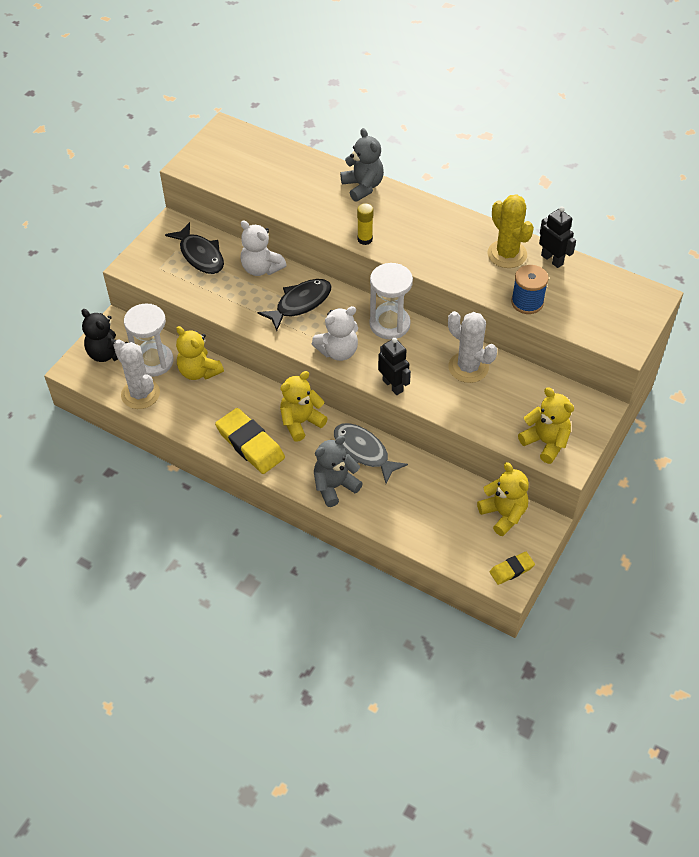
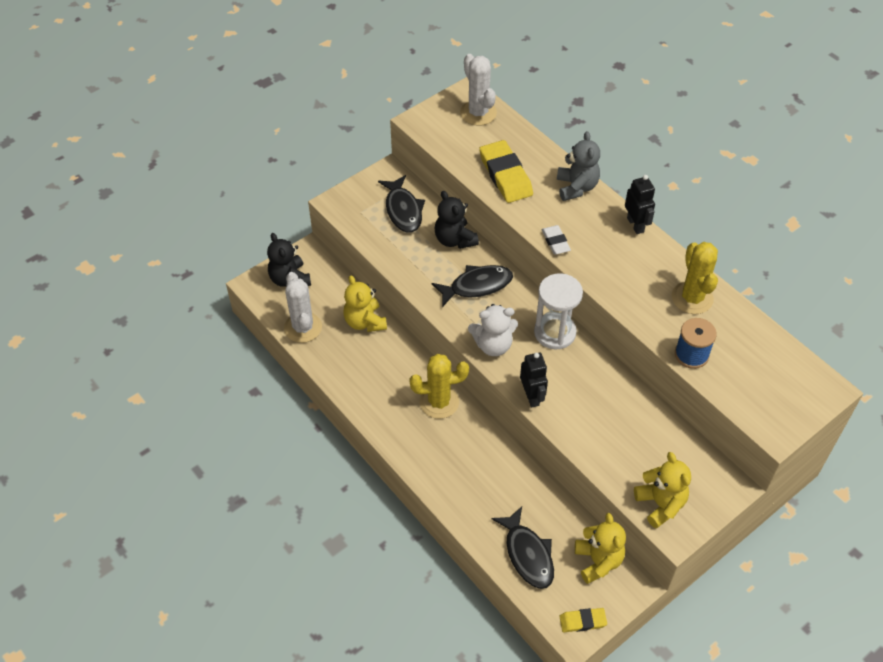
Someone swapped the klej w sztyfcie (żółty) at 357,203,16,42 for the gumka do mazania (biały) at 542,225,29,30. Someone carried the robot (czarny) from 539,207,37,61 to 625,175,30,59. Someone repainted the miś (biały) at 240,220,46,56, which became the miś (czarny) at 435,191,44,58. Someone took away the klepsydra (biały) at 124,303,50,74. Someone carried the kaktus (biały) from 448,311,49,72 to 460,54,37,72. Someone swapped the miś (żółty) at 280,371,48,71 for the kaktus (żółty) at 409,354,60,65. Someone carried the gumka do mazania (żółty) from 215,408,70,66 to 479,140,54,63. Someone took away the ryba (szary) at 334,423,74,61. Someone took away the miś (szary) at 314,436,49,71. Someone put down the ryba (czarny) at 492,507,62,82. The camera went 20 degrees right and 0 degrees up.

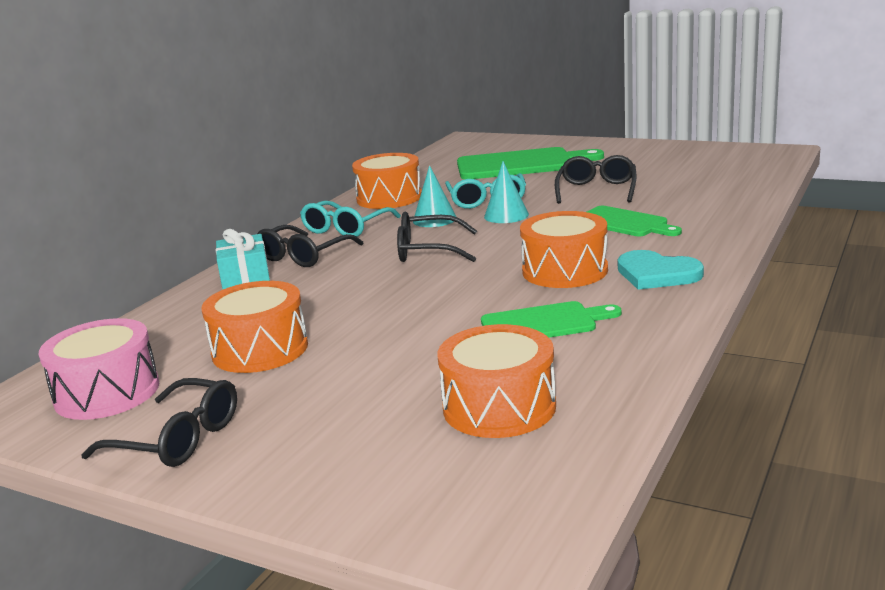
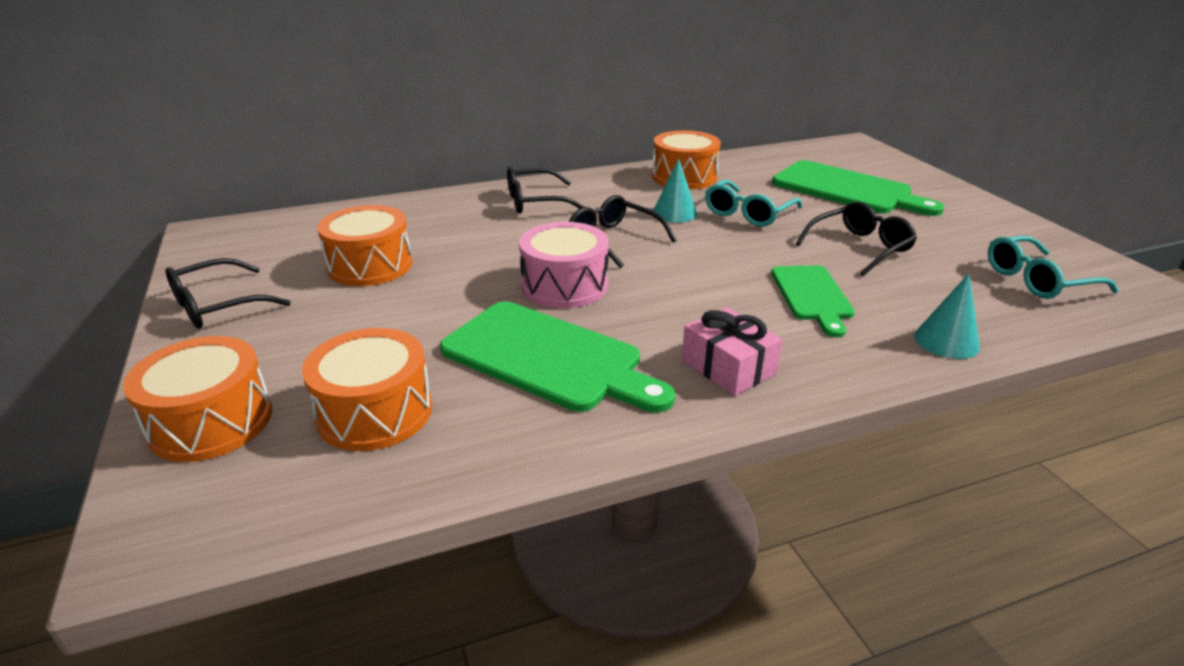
Someone carried the stożek (turkusowy) from 484,161,45,62 to 914,273,66,86. Someone carried the okulary (turkusowy) from 300,201,101,36 to 988,236,131,63. Someone carried the bęben (pomarańczowy) from 520,211,88,77 to 123,336,149,126. Someone took away the prezent (turkusowy) at 216,229,54,60. Someone swapped the serce (turkusowy) at 618,250,86,40 for the prezent (różowy) at 682,307,101,89. Someone scaled the deska do krojenia (zielony) at 481,301,141,37 by 1.64. Someone carried the bęben (różowy) from 38,318,121,102 to 519,222,90,86. Someone rotated the okulary (czarny) at 81,378,156,89 by 75 degrees clockwise. The camera went 40 degrees right and 10 degrees up.

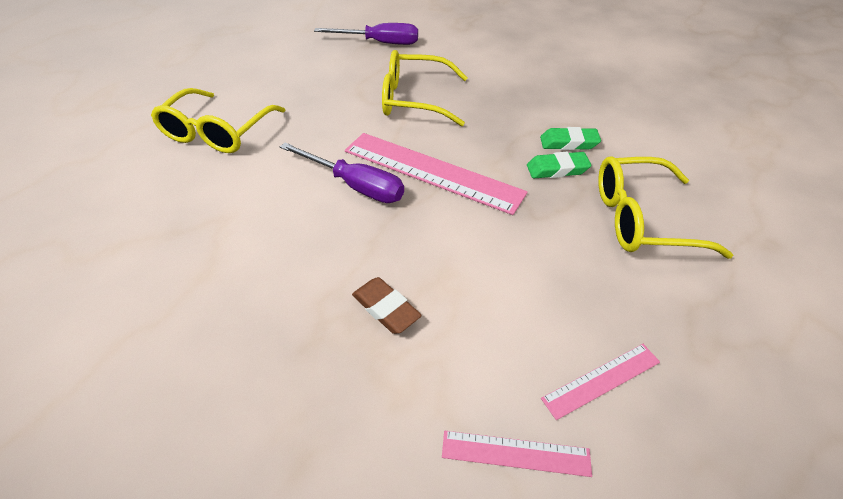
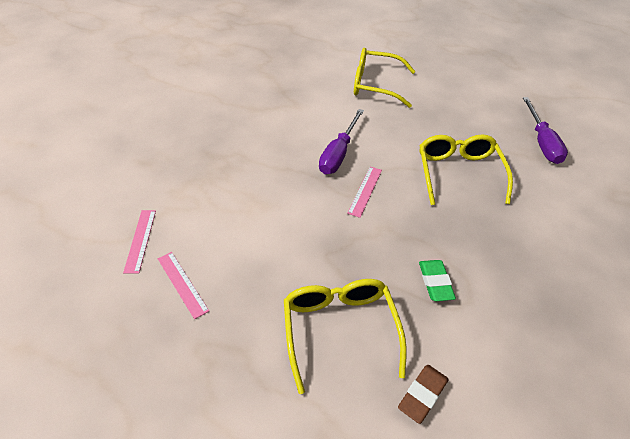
Someone scaled the linijka (różowy) at 345,133,183,82 by 0.48. Someone took away the gumka do mazania (zielony) at 527,152,65,26. Someone carried the gumka do mazania (brązowy) from 352,277,70,57 to 398,365,51,59. The camera went 80 degrees right and 0 degrees up.

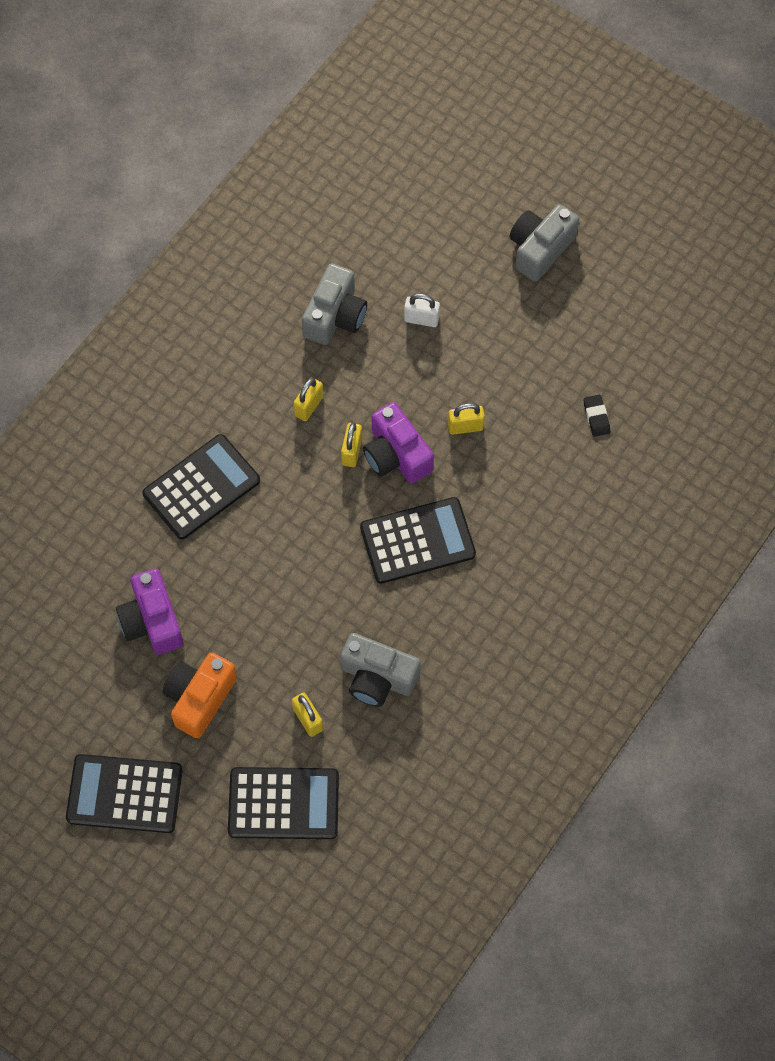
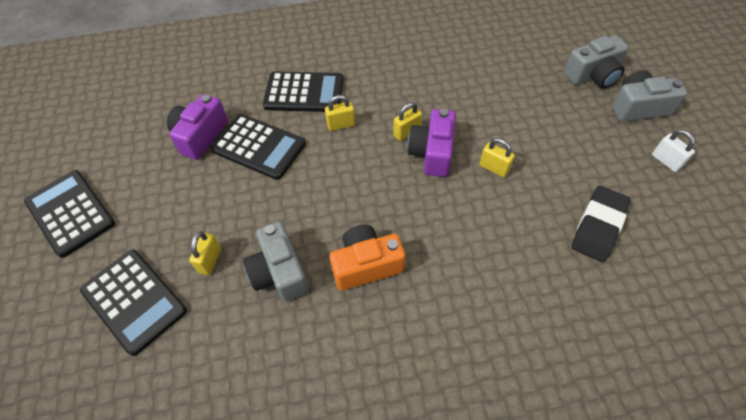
Someone carried the aparat fotograficzny (szary) from 302,263,65,82 to 564,35,65,53. Someone carried the kłódka (biały) from 404,293,36,34 to 652,130,43,42. Someone carried the kłódka (żółty) from 294,378,29,43 to 325,95,30,36. Someone scaled the gumka do mazania (czarny) at 584,395,26,42 by 2.03. Someone carried the kalkulator (czarny) from 360,497,116,87 to 211,114,95,66. Someone carried the aparat fotograficzny (pomarańczowy) from 163,652,74,86 to 329,225,77,66. The camera went 45 degrees right and 10 degrees down.

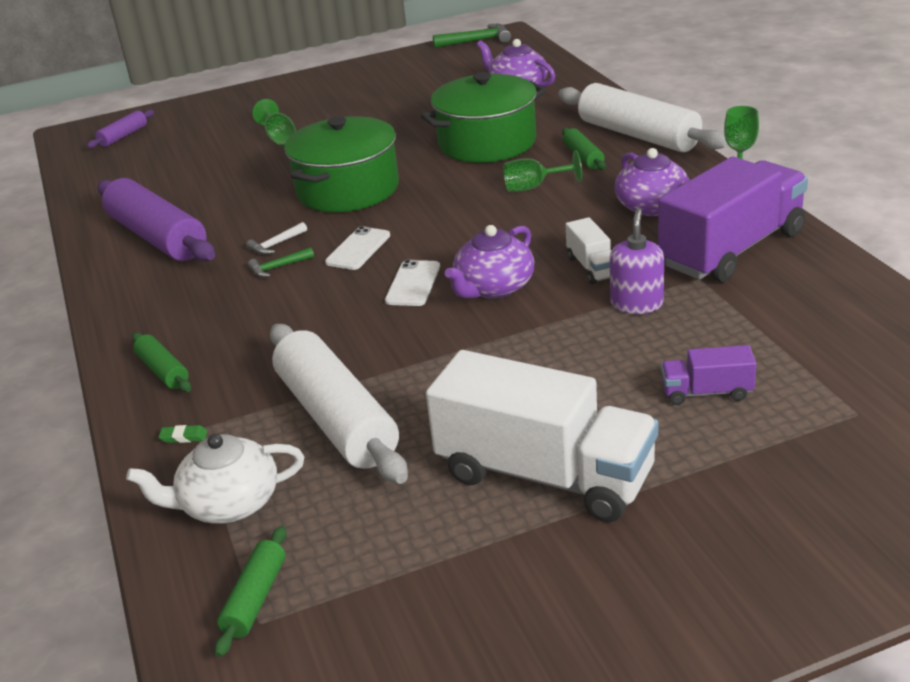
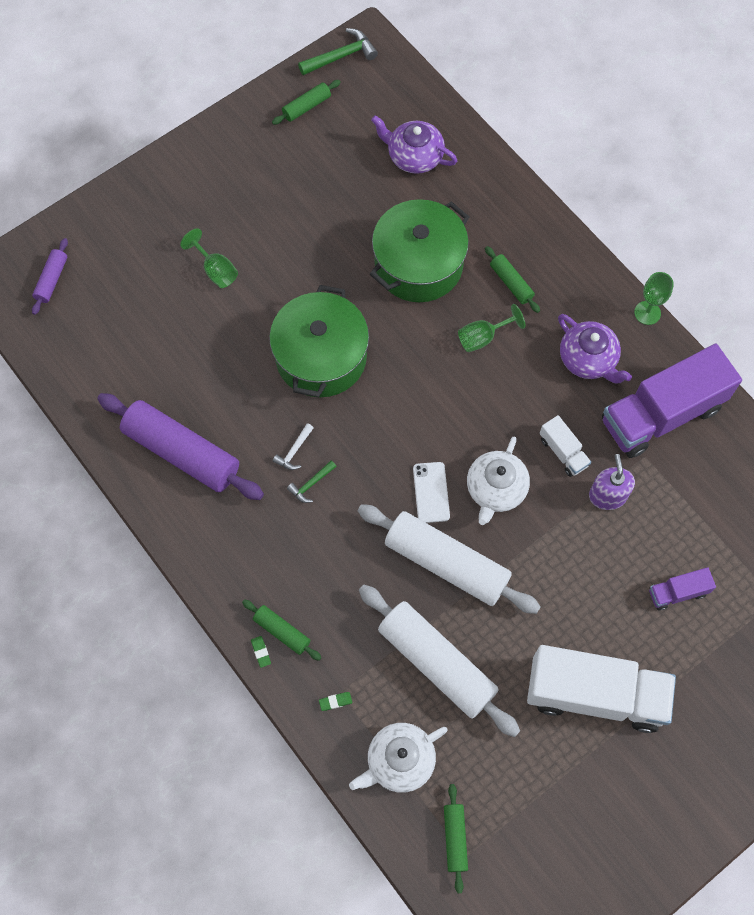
Someone carried the wałek do ciasta (biały) from 558,83,170,69 to 358,504,183,110. Someone rotated the ciężarówka (fioletowy) at 658,157,150,126 by 150 degrees counterclockwise. Someone repainted the imbryk (fioletowy) at 445,225,89,74, which became the imbryk (biały) at 467,437,63,88. Someone took away the telefon (biały) at 325,226,65,44. Someone put down the wałek do ciasta (zielony) at 272,80,69,45. Someone put down the gumka do mazania (zielony) at 251,636,20,32. The camera went 20 degrees left and 35 degrees up.

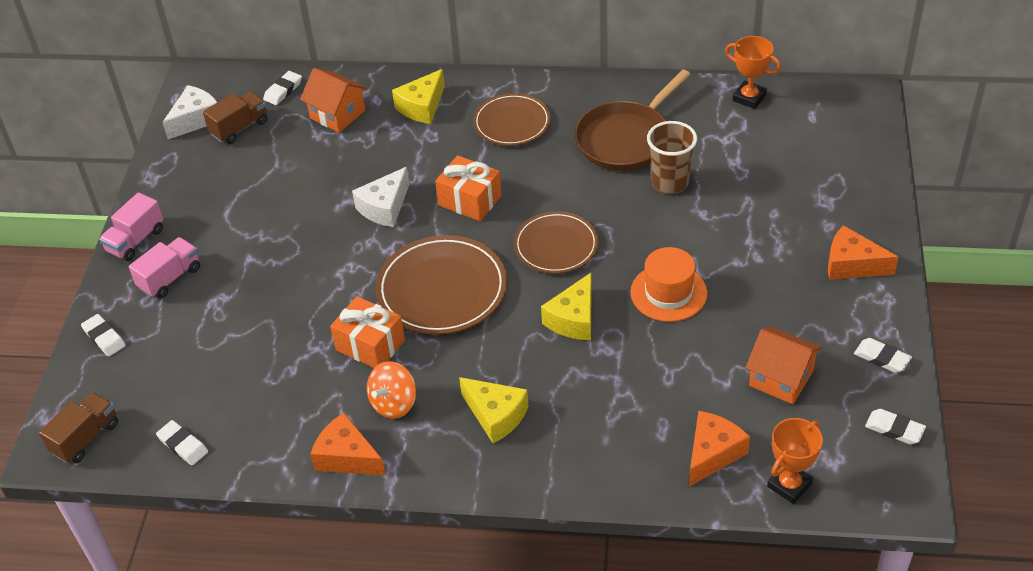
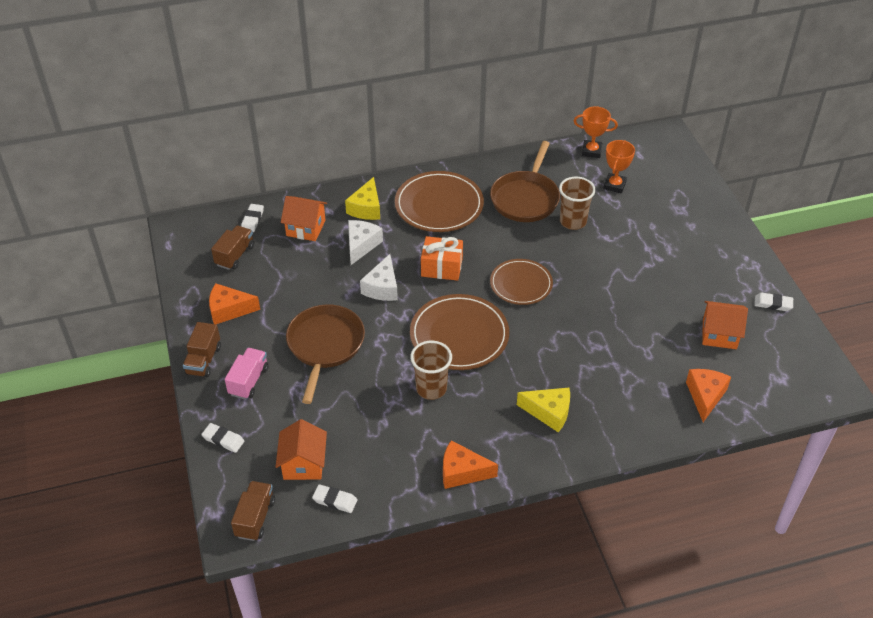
Someone carried the ser (biały) from 162,85,55,55 to 348,220,35,45. Someone scaled the talerz (brązowy) at 473,93,78,53 by 1.52. Someone repainted the ciężarówka (różowy) at 99,192,65,69, which became the ciężarówka (brązowy) at 183,322,38,55. Someone carried the ser (pomarańczowy) from 828,225,71,55 to 209,283,51,41. Someone took away the kapelusz (pomarańczowy) at 630,247,77,75. Someone took away the ser (żółty) at 541,273,51,67. Someone swapped the prezent (pomarańczowy) at 330,296,75,72 for the szklanka (brązowy) at 410,341,42,59. Someone took away the bączek (pomarańczowy) at 367,361,49,58. Someone took away the gumka do mazania (biały) at 865,409,61,36. Someone carried the puchar (pomarańczowy) from 767,418,56,86 to 603,140,32,54. Someone put down the patelnia (brązowy) at 286,304,79,100. Someone put down the domek (pomarańczowy) at 276,419,51,61. The camera went 25 degrees left and 0 degrees up.

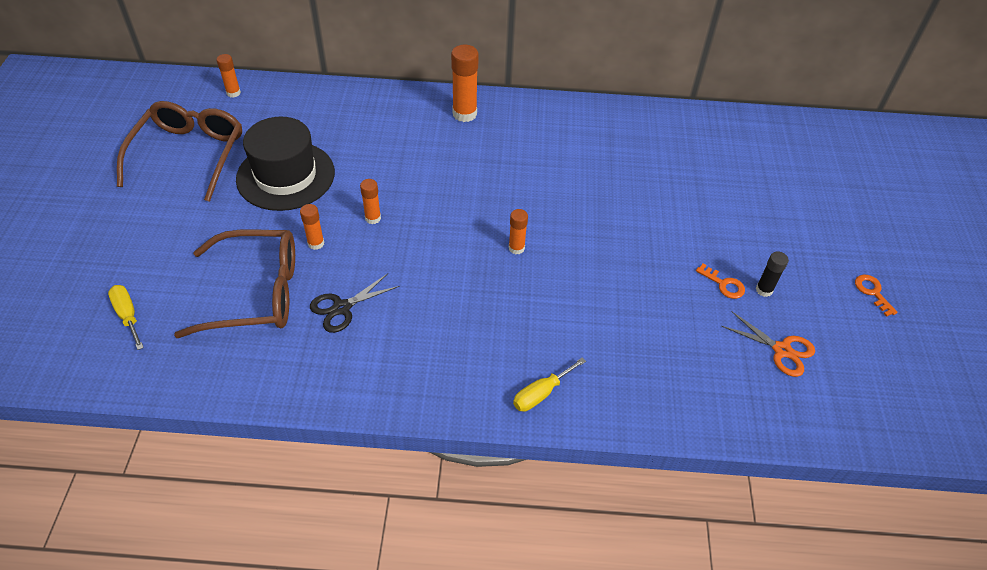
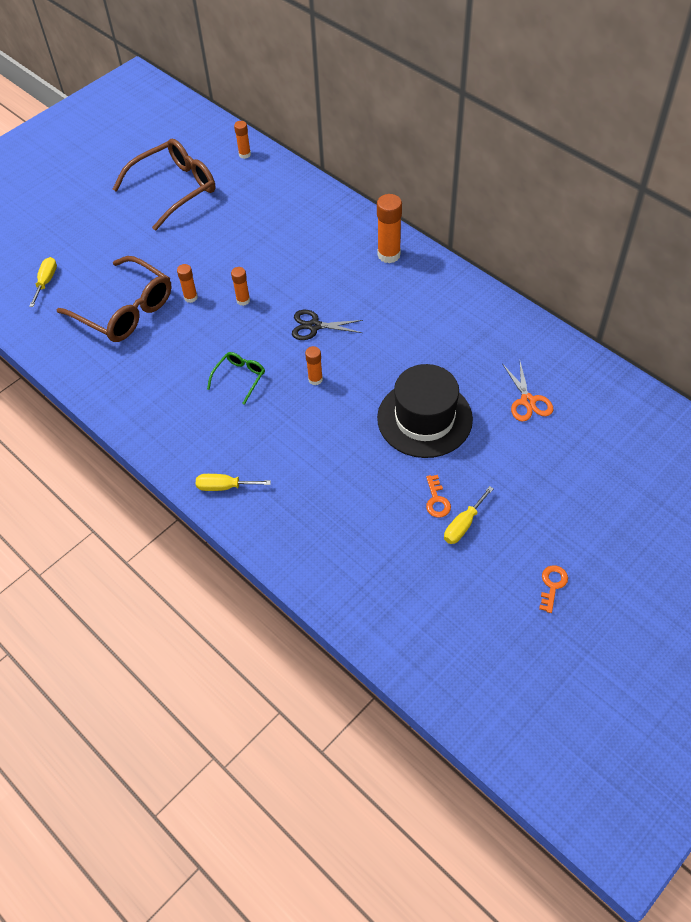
Someone carried the kapelusz (czarny) from 236,117,99,94 to 377,364,96,94. Someone swapped the klej w sztyfcie (czarny) at 756,251,33,46 for the śrubokręt (żółty) at 444,486,50,58. Someone carried the nożyczki (czarny) from 310,273,89,60 to 292,310,71,30. Someone carried the nożyczki (pomarańczowy) from 721,311,94,66 to 503,362,50,60. Someone put down the okulary (zielony) at 207,352,58,53. The camera went 45 degrees right and 5 degrees up.

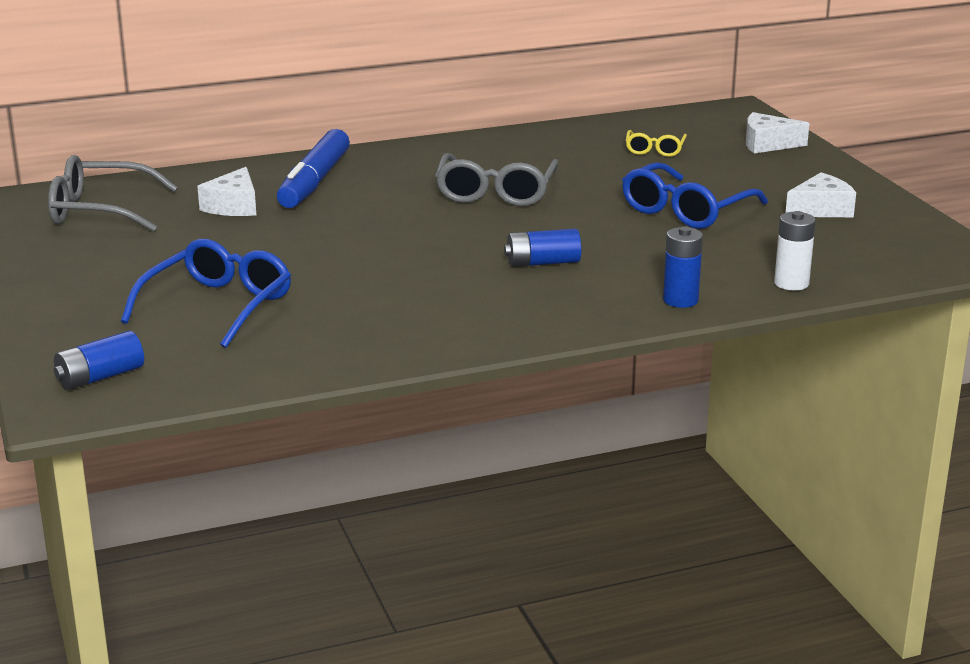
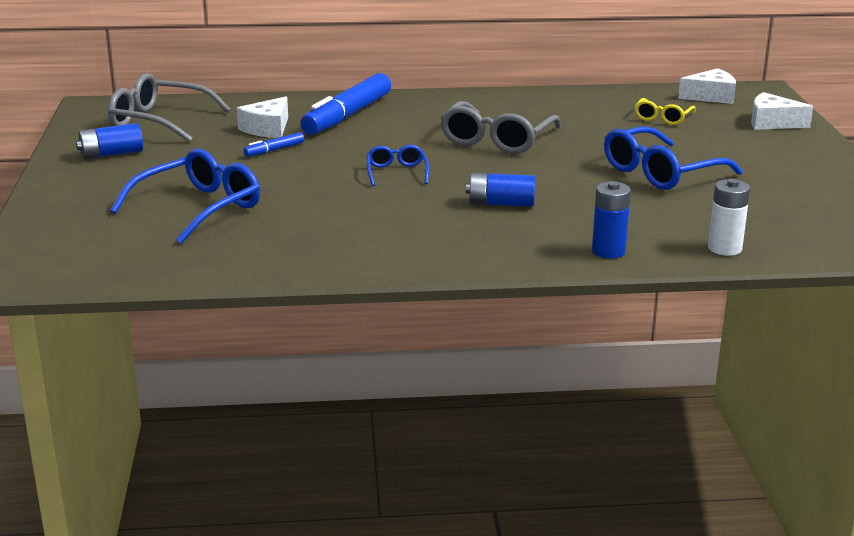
Someone carried the ser (biały) from 786,173,70,44 to 678,68,58,36. Someone carried the bateria (niebieski) from 54,331,90,59 to 76,123,67,36. Someone put down the flamaster (niebieski) at 244,132,60,25. Someone put down the okulary (niebieski) at 367,145,62,41. The camera went 15 degrees right and 0 degrees up.

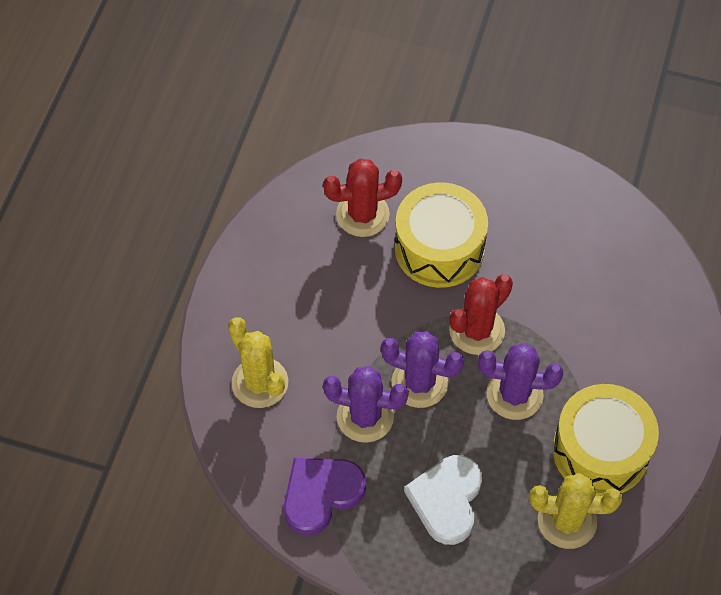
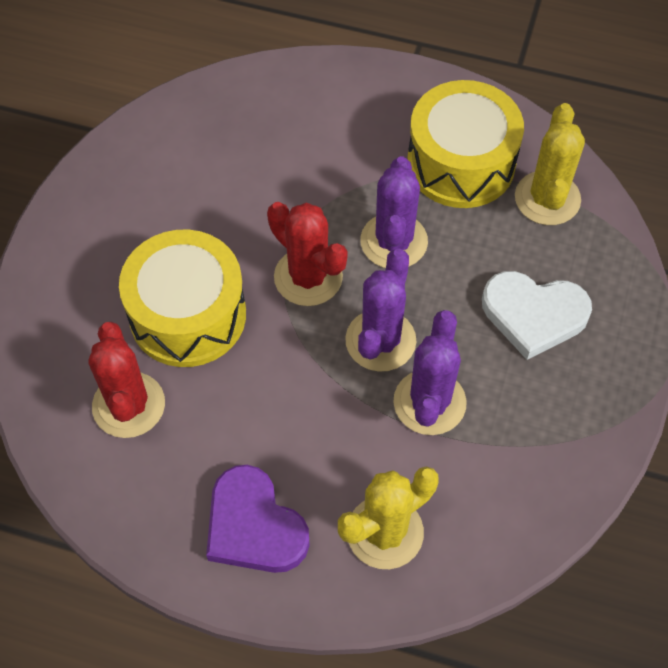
Someone carried the serce (fioletowy) from 284,458,82,77 to 206,465,104,108. The camera went 90 degrees left and 0 degrees up.

